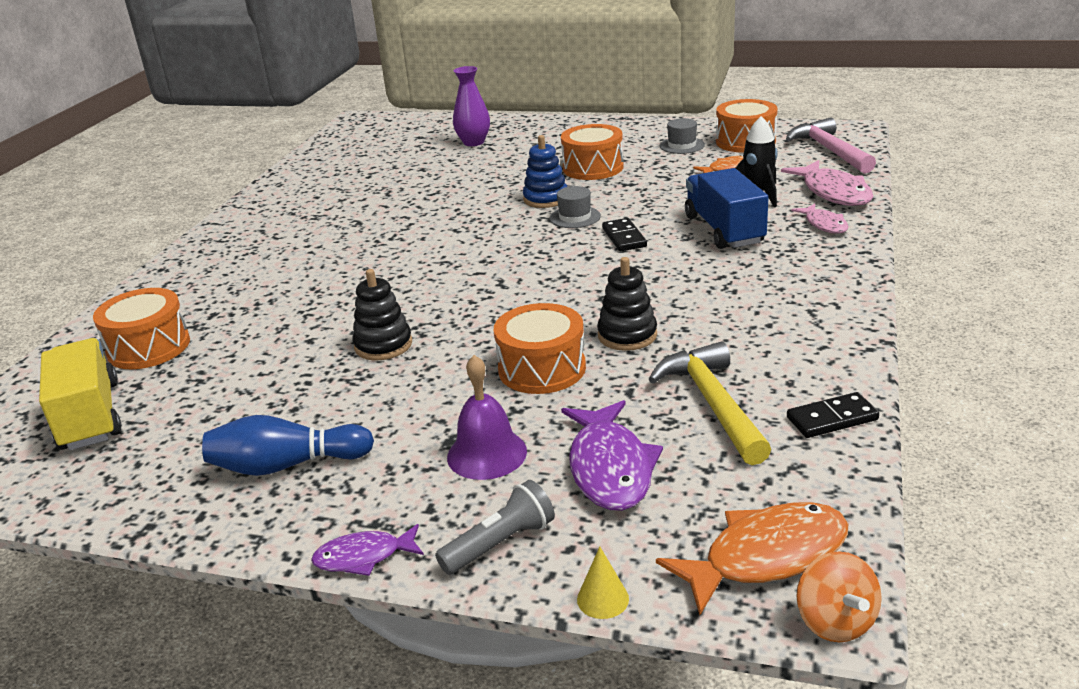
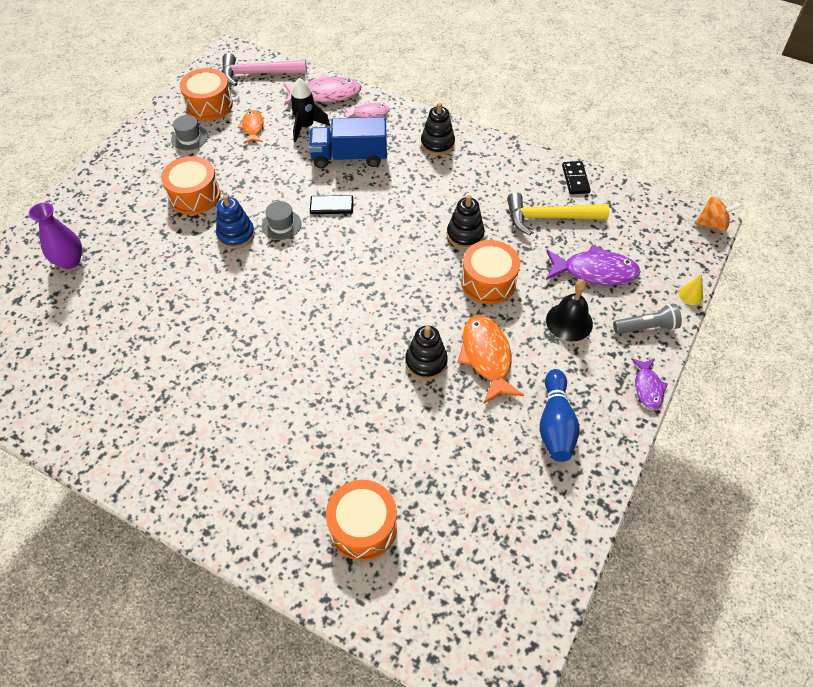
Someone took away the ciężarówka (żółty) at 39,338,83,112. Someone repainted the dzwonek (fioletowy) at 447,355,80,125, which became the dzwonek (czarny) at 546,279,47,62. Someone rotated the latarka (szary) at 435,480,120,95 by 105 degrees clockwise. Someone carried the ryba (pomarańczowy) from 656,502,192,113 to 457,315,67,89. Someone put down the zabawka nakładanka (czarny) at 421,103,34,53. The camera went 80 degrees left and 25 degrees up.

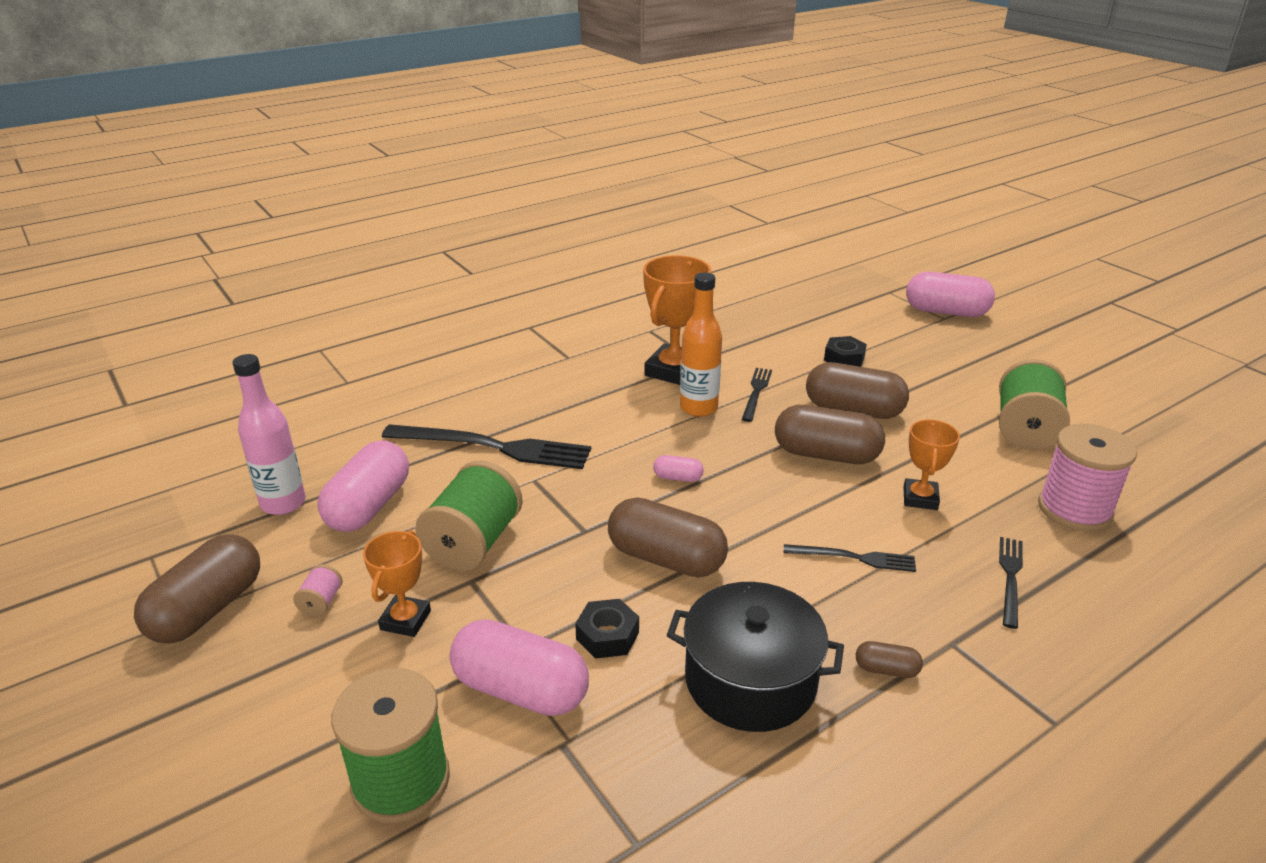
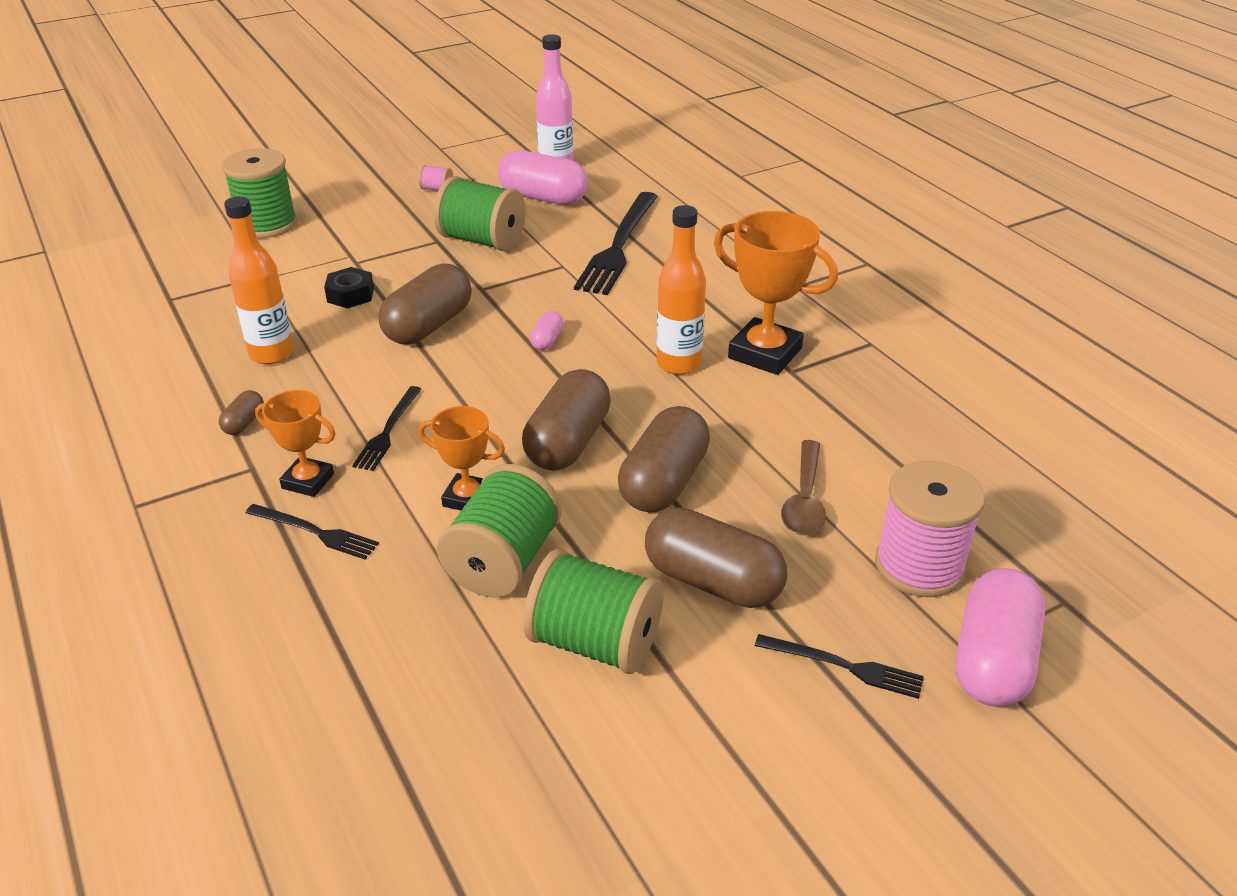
Someone swapped the nakrętka (czarny) at 824,336,43,31 for the łyżka (brązowy) at 781,440,45,95. Someone carried the widelec (czarny) from 742,368,30,54 to 755,634,169,65. Someone carried the szpulka (różowy) from 1038,424,99,108 to 875,461,110,136. Someone carried the puchar (pomarańczowy) from 363,530,68,107 to 255,390,81,107. Someone carried the kapsułka (brązowy) from 134,534,126,109 to 645,507,142,101. Someone swapped the garnek (czarny) at 667,582,177,150 for the butelka (pomarańczowy) at 224,196,70,168. Someone took away the kapsułka (różowy) at 450,619,139,97. Someone put down the szpulka (zielony) at 437,464,125,134. The camera went 95 degrees right and 5 degrees up.

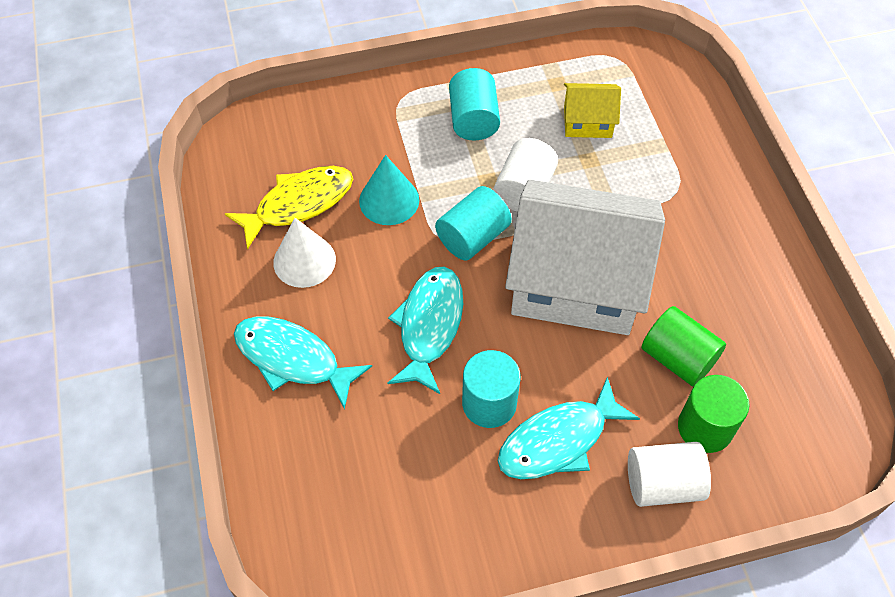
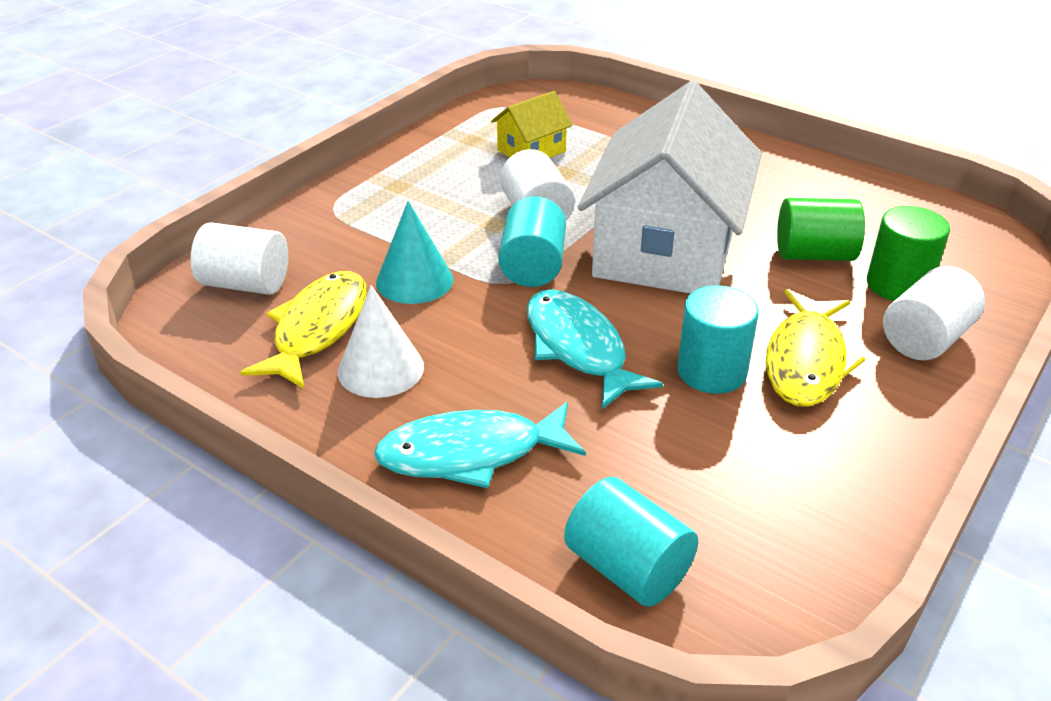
Someone carried the walec (turkusowy) from 449,68,51,73 to 564,477,134,130. Someone rotated the domek (biały) at 505,179,160,156 by 45 degrees counterclockwise. Someone repainted the ryba (turkusowy) at 497,377,143,102, which became the ryba (żółty) at 766,289,99,118. Someone put down the walec (biały) at 191,222,97,73. The camera went 40 degrees left and 20 degrees down.

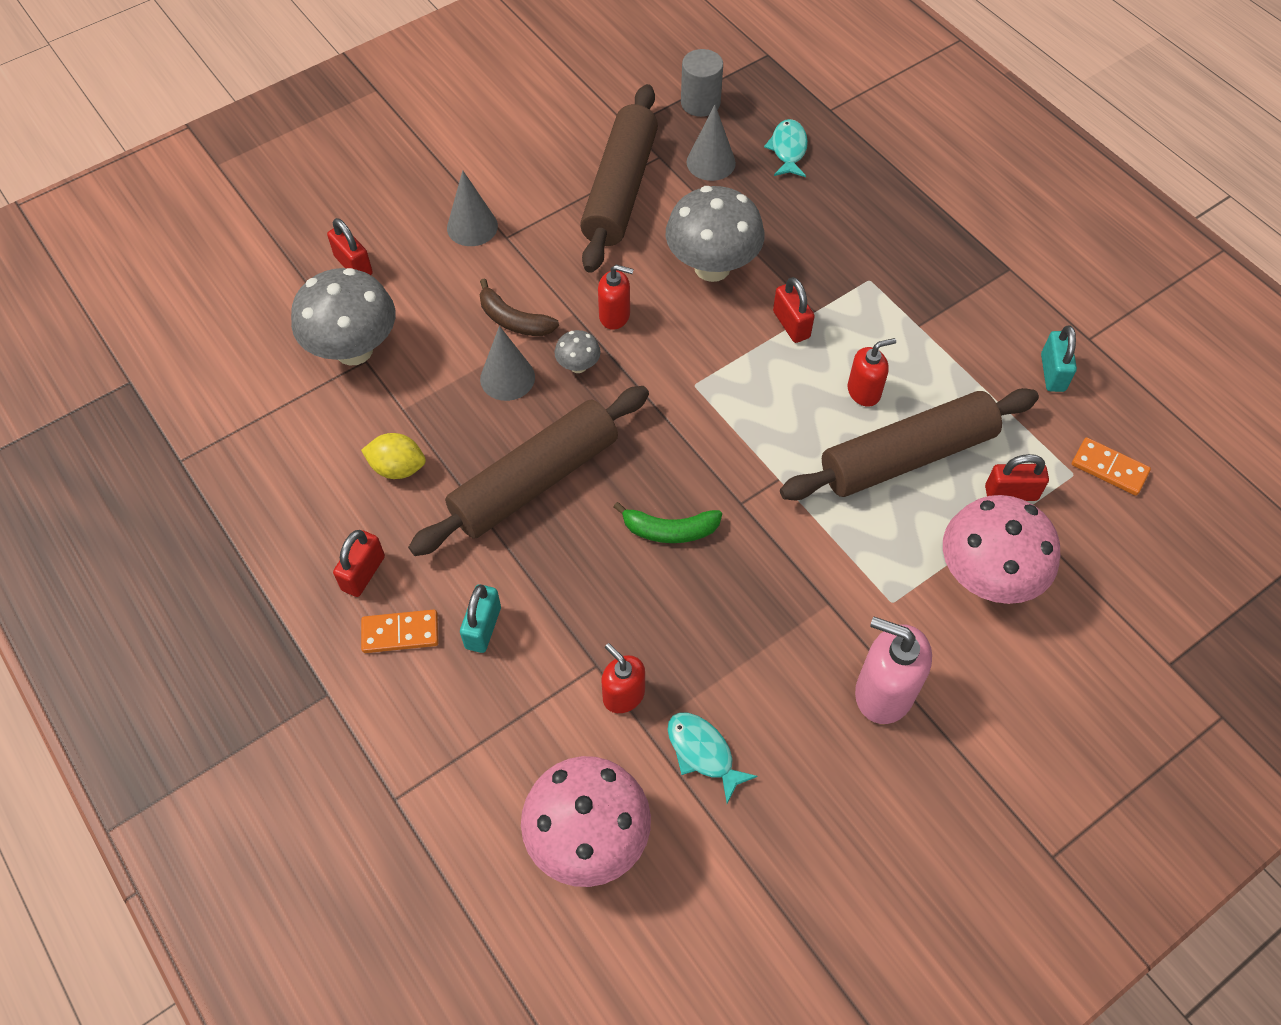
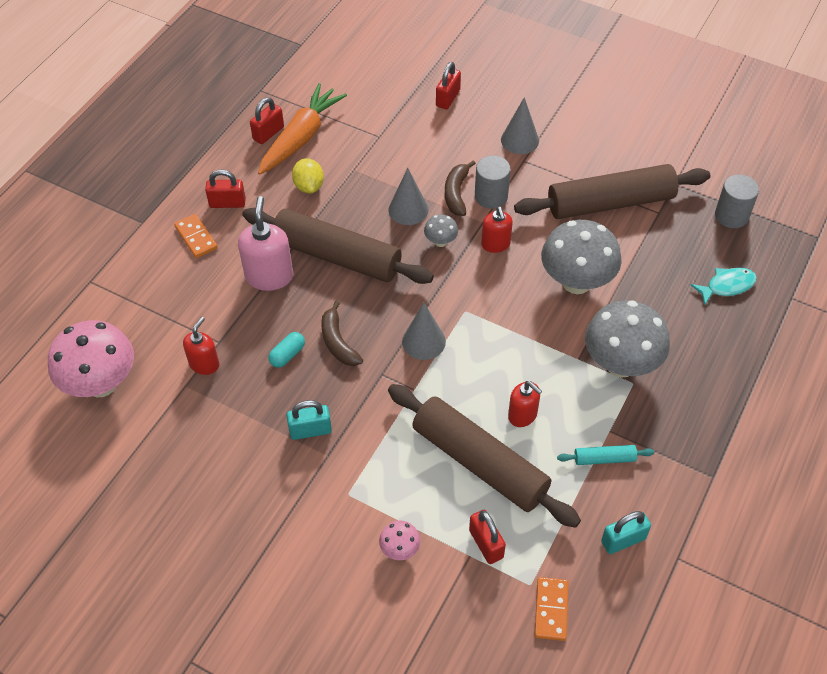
Someone carried the stożek (szary) from 687,105,49,76 to 402,303,44,57. Someone carried the grzyb (szary) from 291,268,104,97 to 585,300,85,78. Someone carried the kłódka (czerwony) from 773,277,42,66 to 250,97,34,47. Someone scaled the grzyb (różowy) at 943,495,117,109 by 0.45. Someone repainted the banan (zielony) at 613,502,109,41, which became the banan (brązowy) at 321,301,42,65. Someone carried the kłódka (turkusowy) from 460,584,41,69 to 286,400,46,40. Someone carried the dozownik mydła (różowy) from 855,617,77,107 to 238,196,55,95. Someone took away the ryba (turkusowy) at 668,713,90,90. Someone put down the marchewka (pomarańczowy) at 258,83,89,92. Someone put down the walec (szary) at 475,155,36,54. Someone put down the kapsułka (turkusowy) at 268,332,37,36. Someone put down the wałek do ciasta (turkusowy) at 557,445,97,20. The camera went 65 degrees right and 5 degrees down.

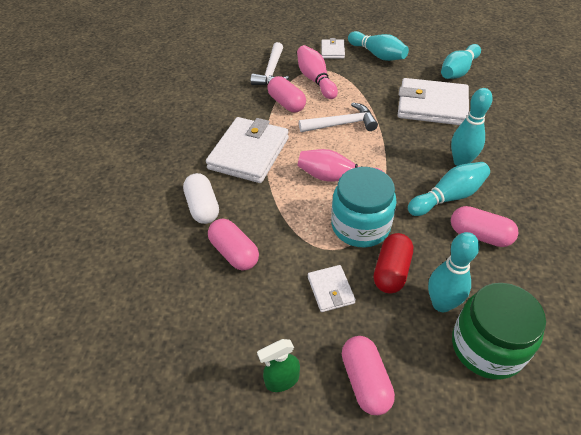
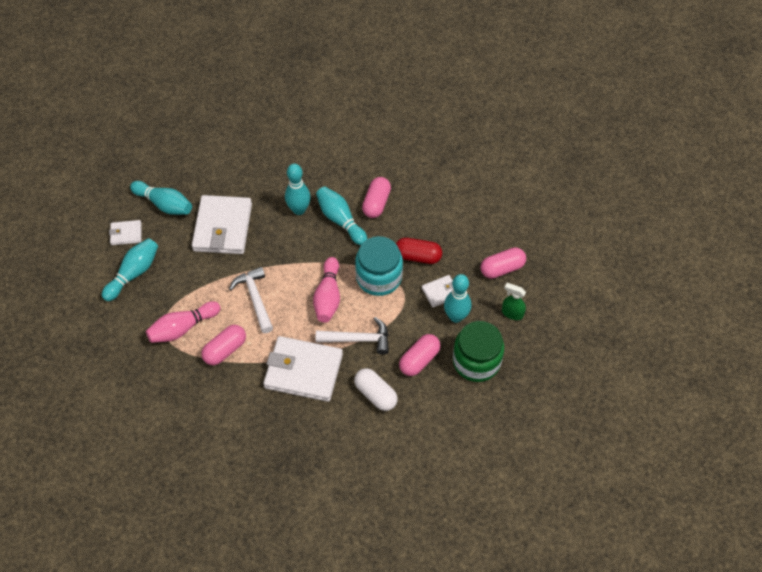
Someone carried the portfel (biały) from 321,38,24,20 to 109,220,33,25. Someone carried the młotek (biały) from 251,42,38,43 to 316,317,73,38. Someone rotated the kapsułka (biały) at 183,173,36,51 by 75 degrees clockwise. Someone carried the kręgiel (turkusowy) from 428,232,51,80 to 444,274,27,49. Someone carried the słoik (zielony) from 452,283,94,96 to 453,321,51,61. Someone rotated the spryskiwacz (zielony) at 257,339,43,53 by 150 degrees clockwise. The camera went 100 degrees left and 10 degrees up.

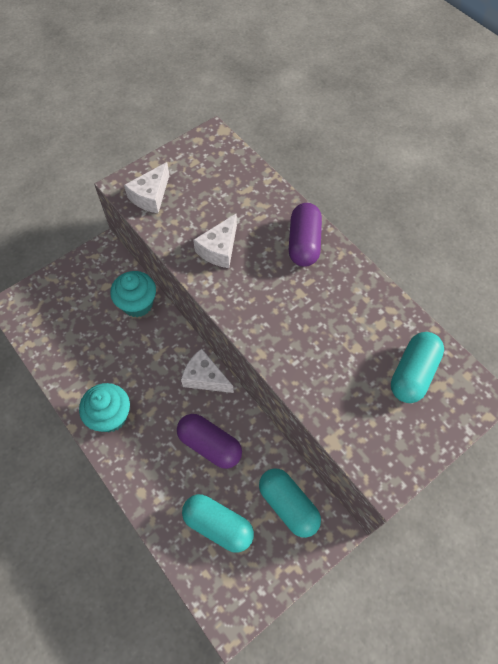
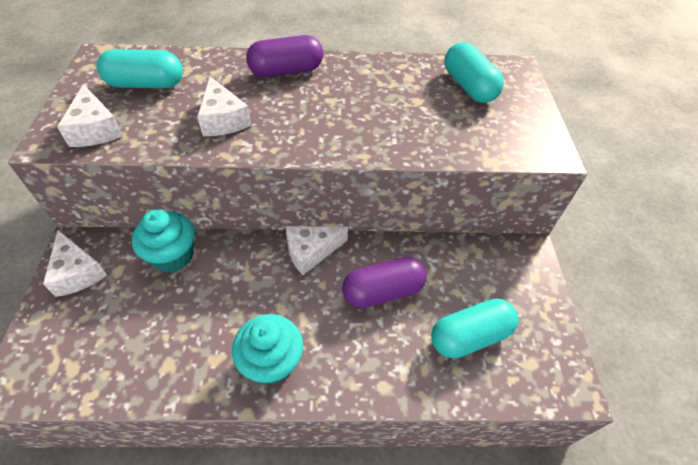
Someone rotated the kapsułka (fioletowy) at 289,203,33,64 by 60 degrees counterclockwise. Someone carried the kapsułka (turkusowy) from 259,468,62,70 to 97,49,86,39. Someone put down the ser (biały) at 43,230,64,67. The camera went 55 degrees left and 10 degrees down.

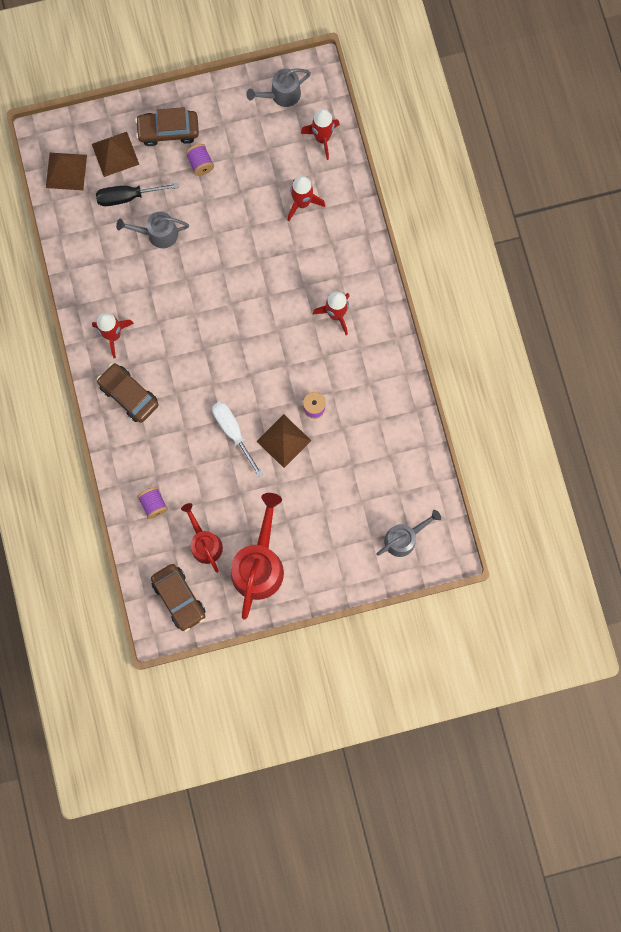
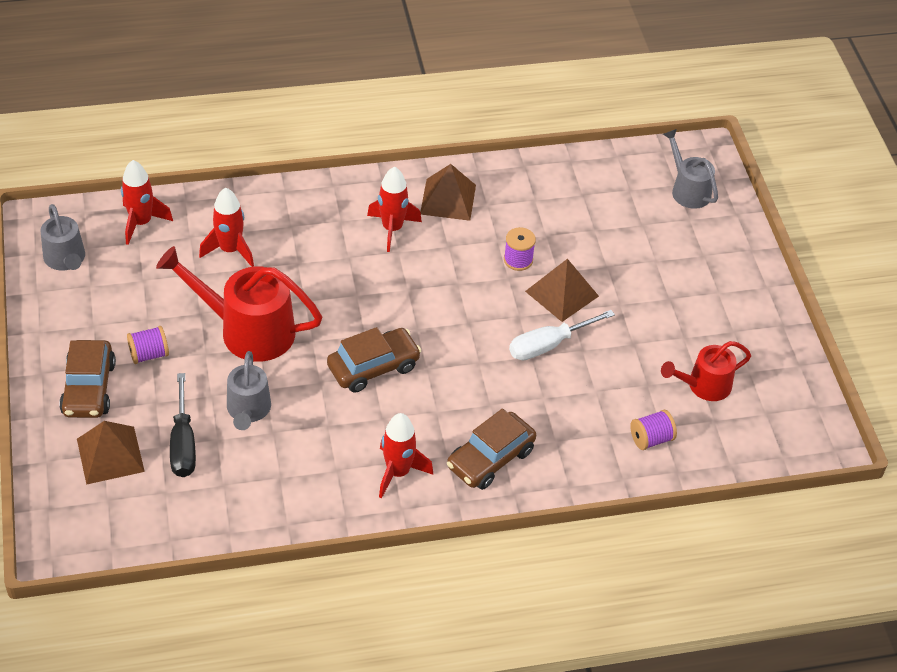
Someone carried the piramida (brązowy) from 46,153,41,37 to 420,164,56,57. Someone carried the konewka (czerwony) from 231,493,53,127 to 156,246,166,116. Someone carried the samochód (brązowy) from 151,564,55,68 to 327,327,94,66. The camera went 90 degrees left and 30 degrees down.

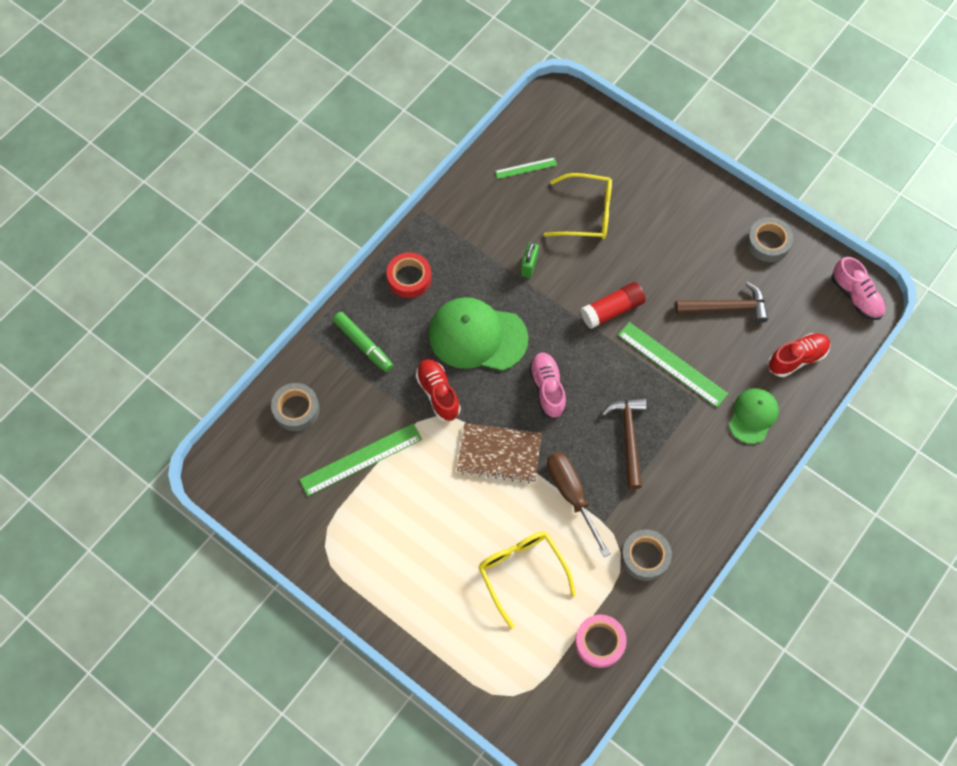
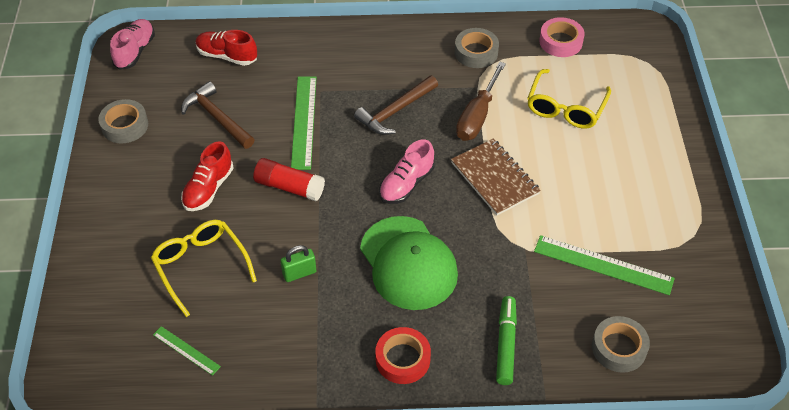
Someone carried the but (czerwony) from 416,359,45,62 to 181,141,53,70. Someone took away the czapka (zielony) at 729,388,50,56. The camera went 130 degrees left and 15 degrees down.

